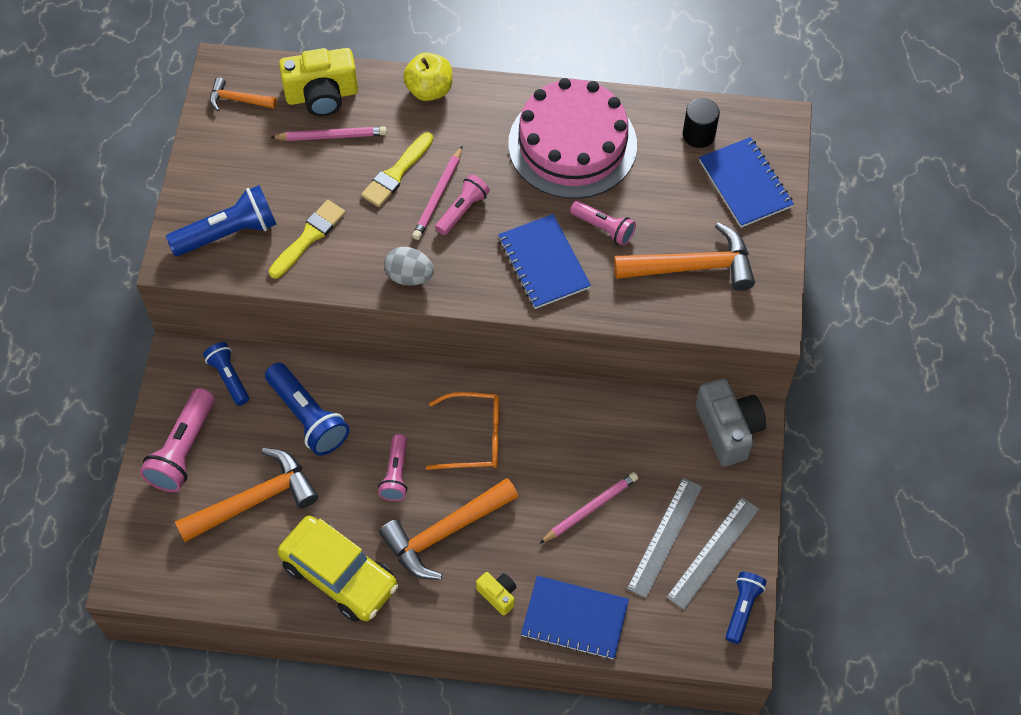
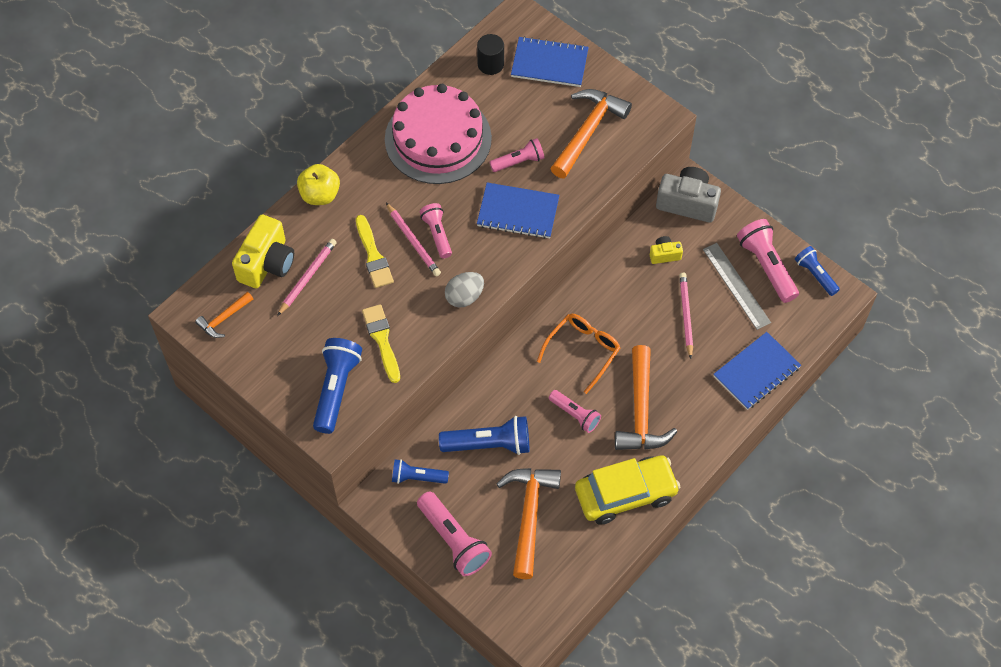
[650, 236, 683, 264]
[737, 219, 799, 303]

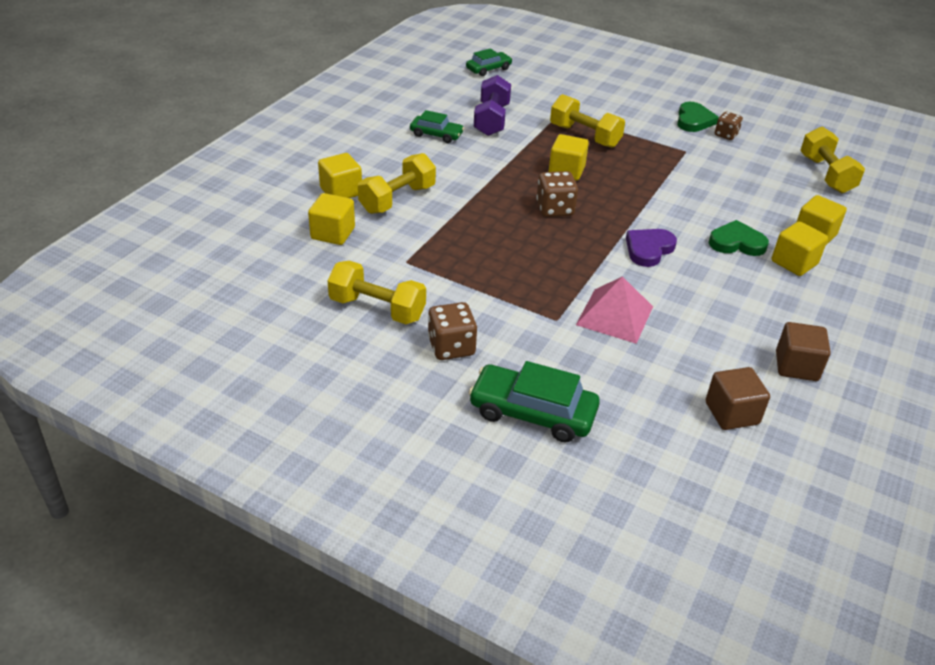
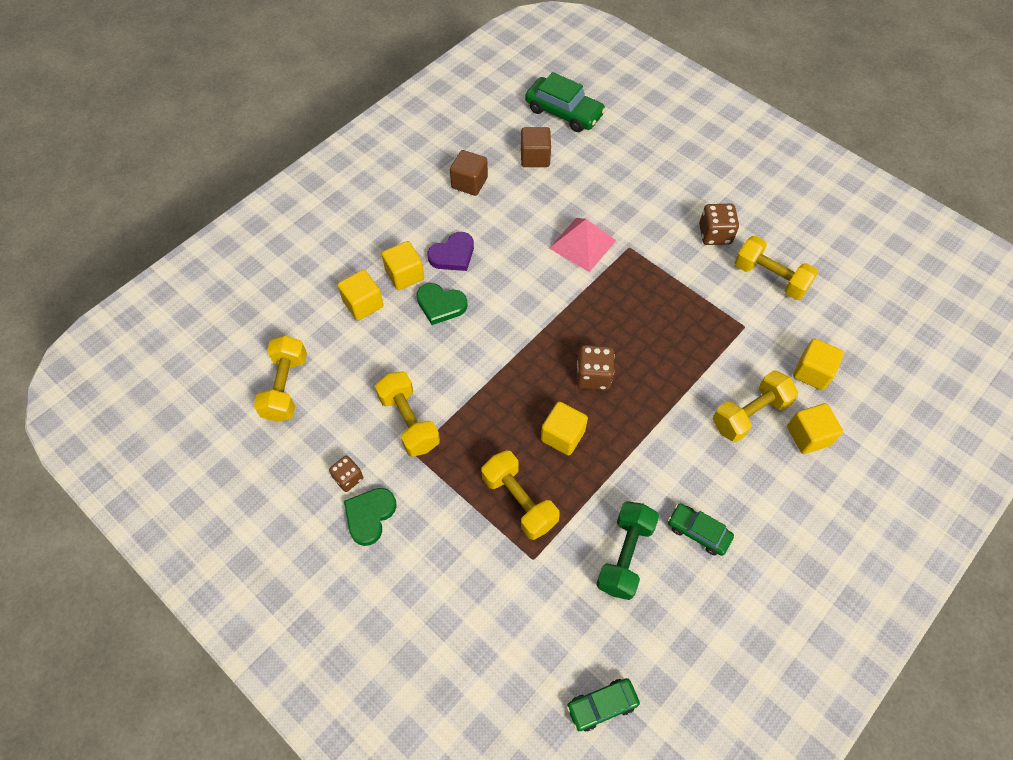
[375, 371, 440, 457]
[525, 72, 606, 132]
[428, 232, 474, 271]
[596, 501, 659, 600]

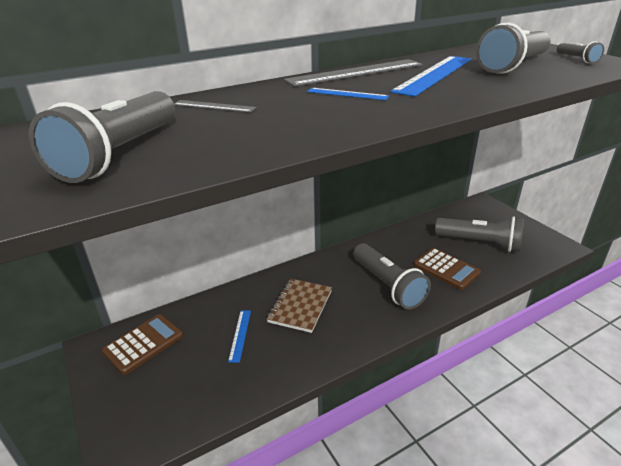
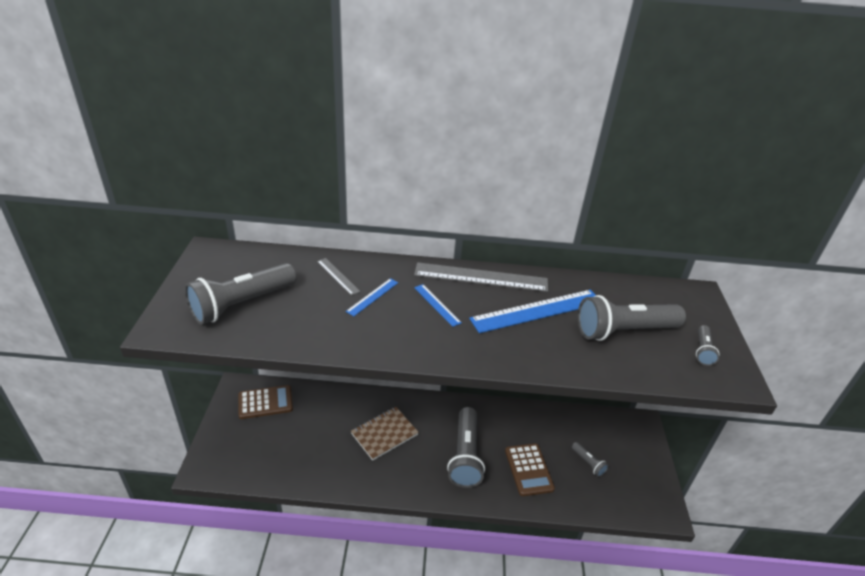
[346, 278, 398, 316]
[572, 442, 609, 477]

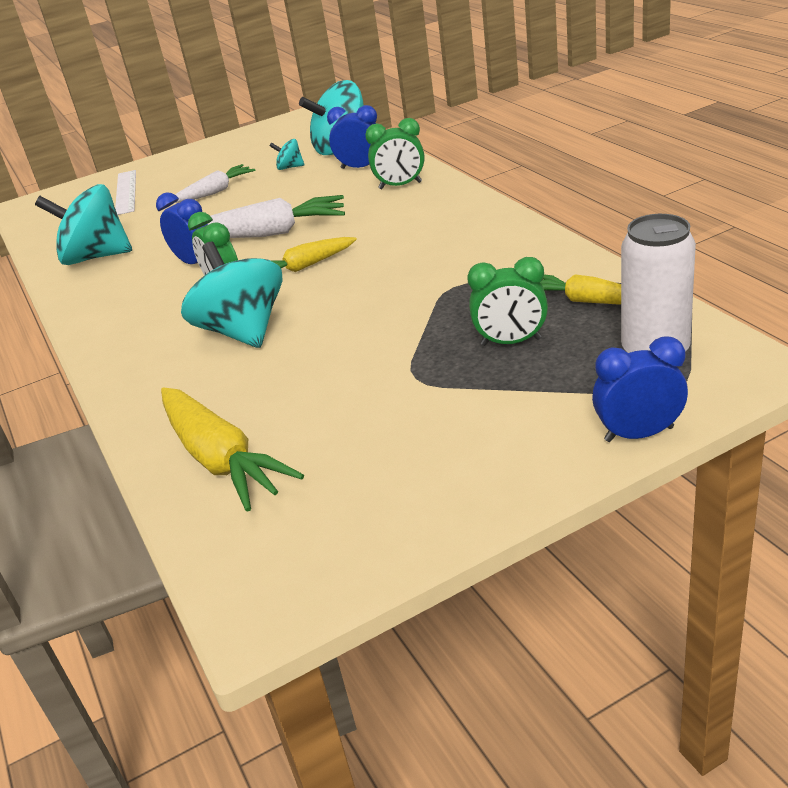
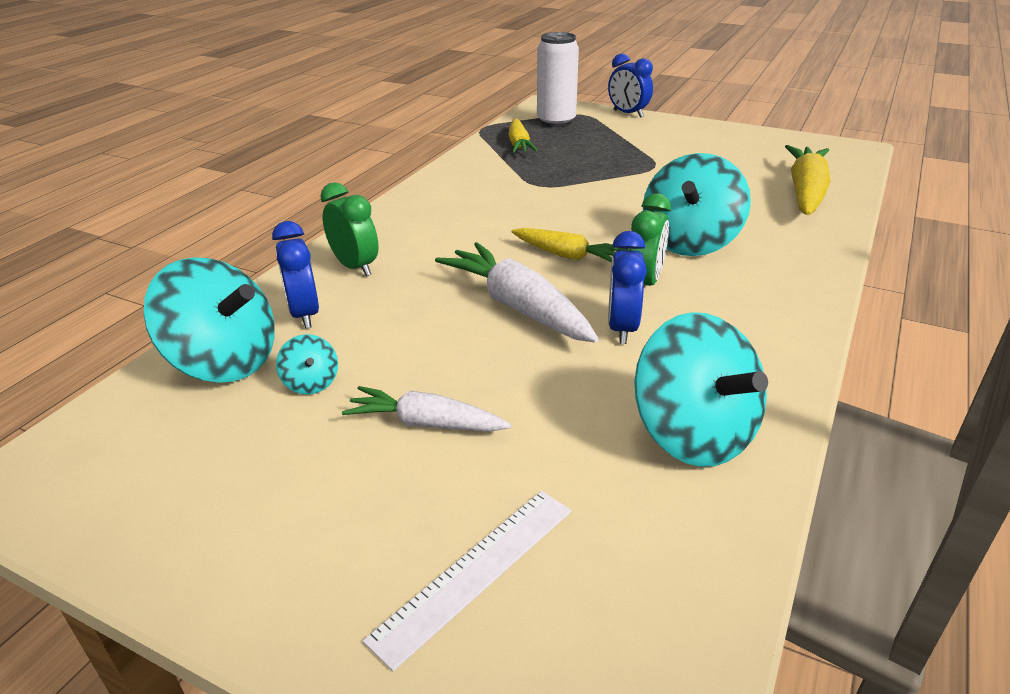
[467, 257, 548, 346] (first image)

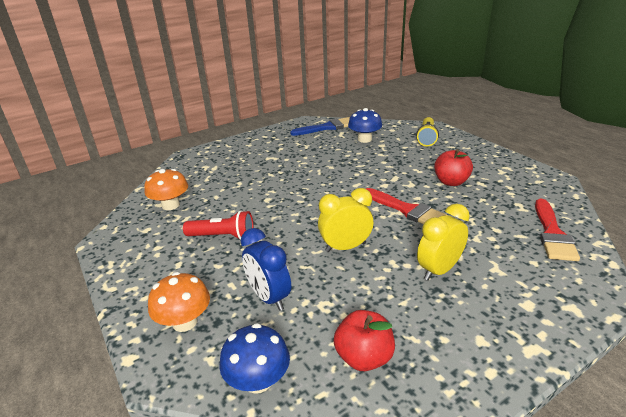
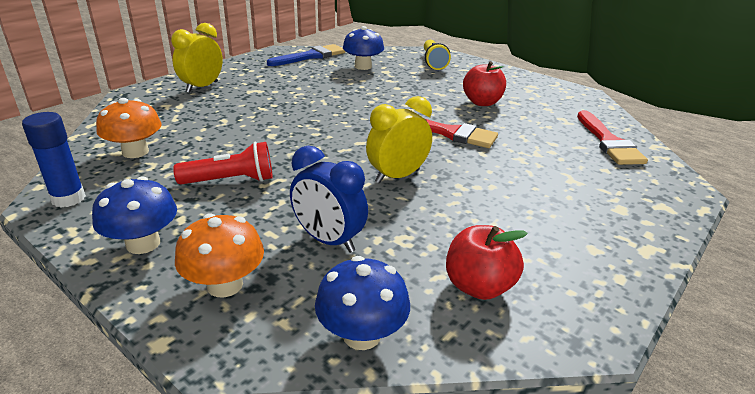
[22, 112, 86, 208]
[92, 176, 177, 254]
[171, 23, 223, 93]

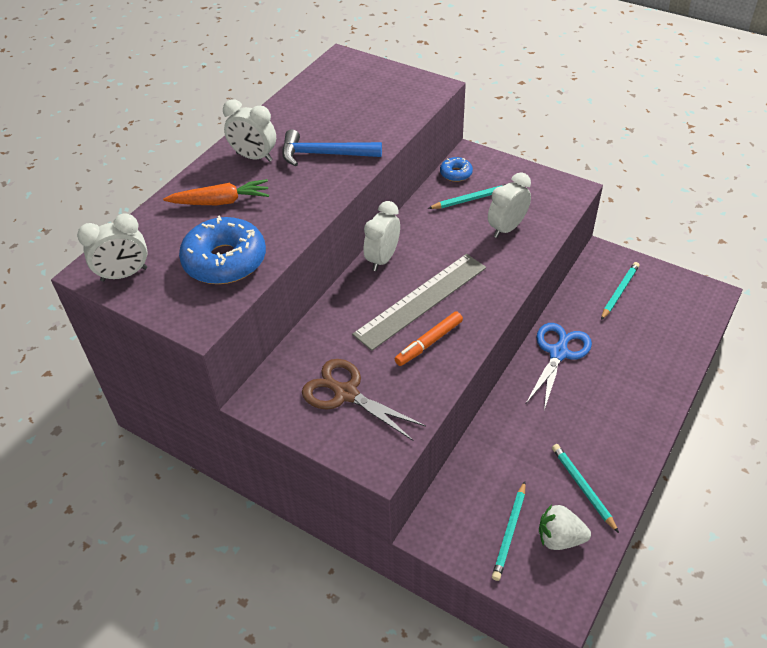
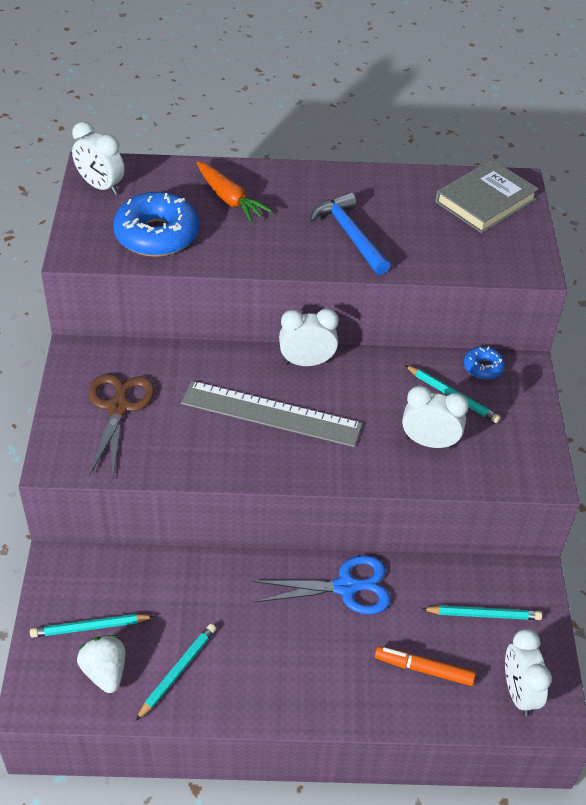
[435, 159, 539, 233]
[505, 629, 552, 716]
[375, 646, 476, 686]

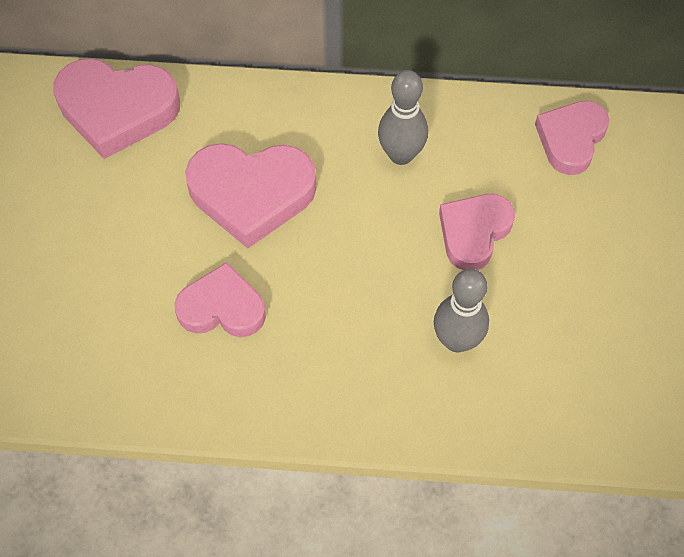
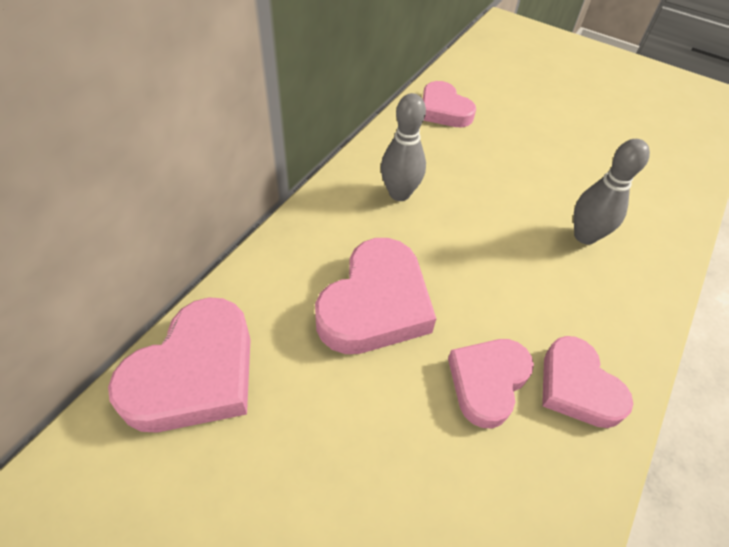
[542, 336, 633, 428]

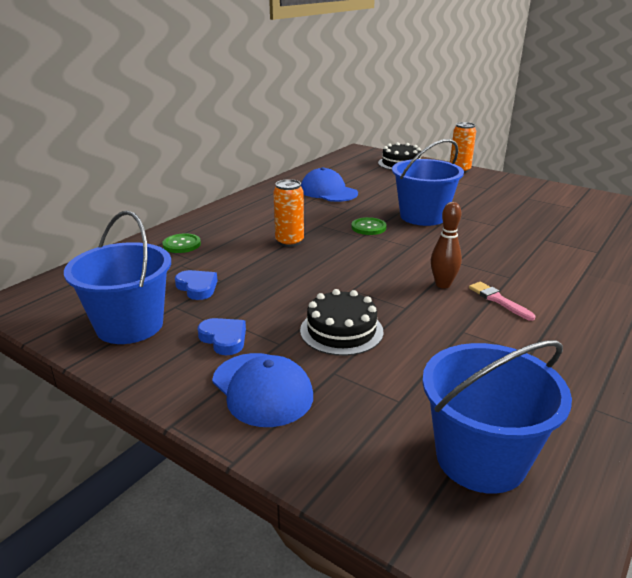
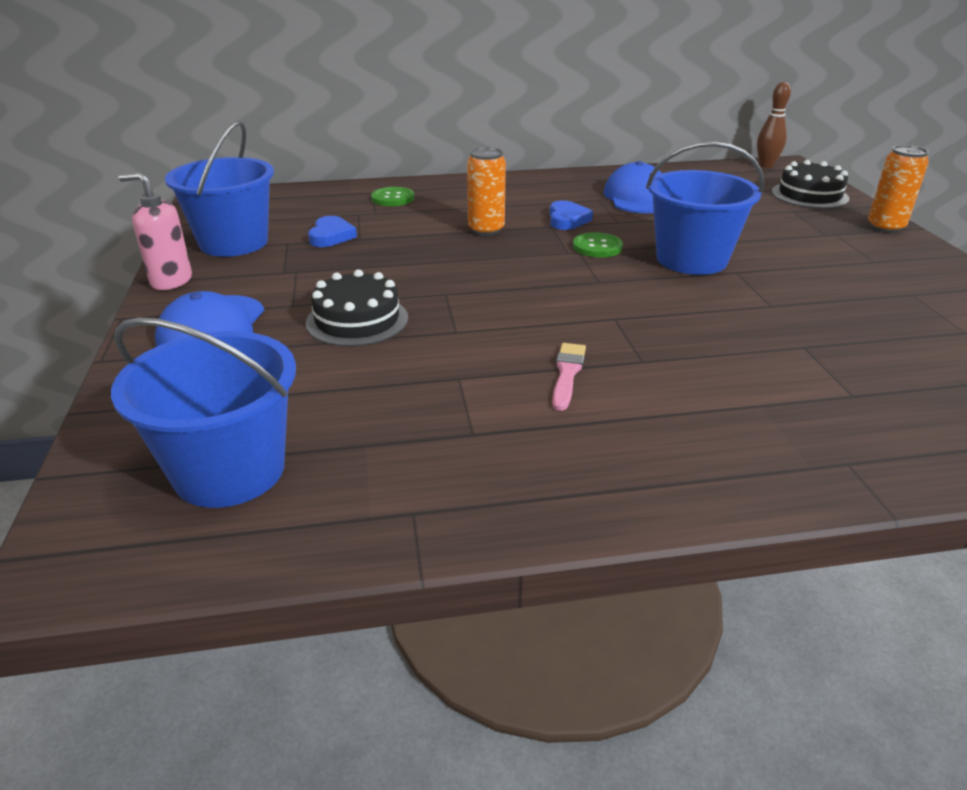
[119, 172, 192, 290]
[550, 201, 593, 230]
[757, 82, 791, 168]

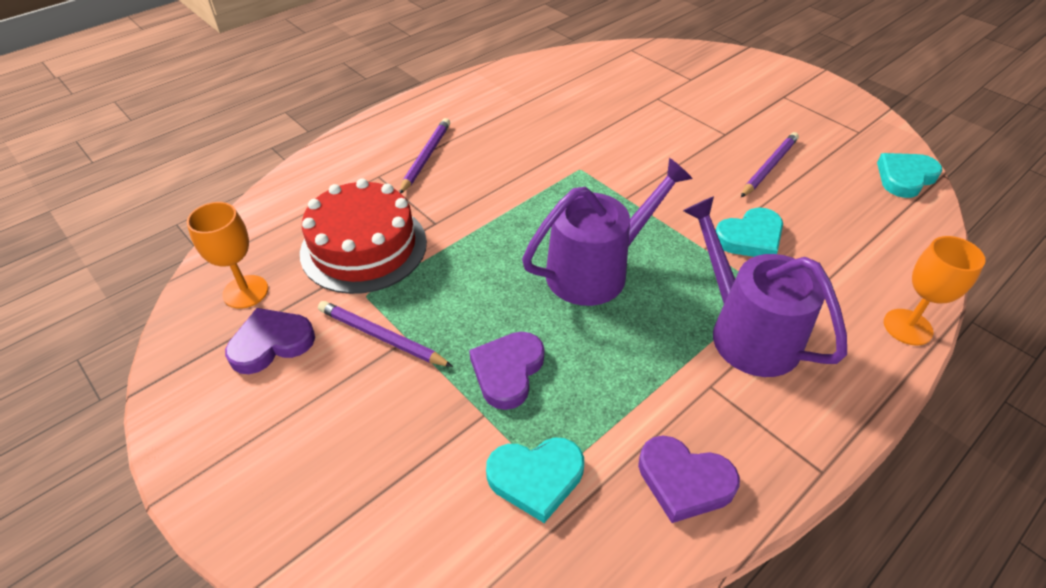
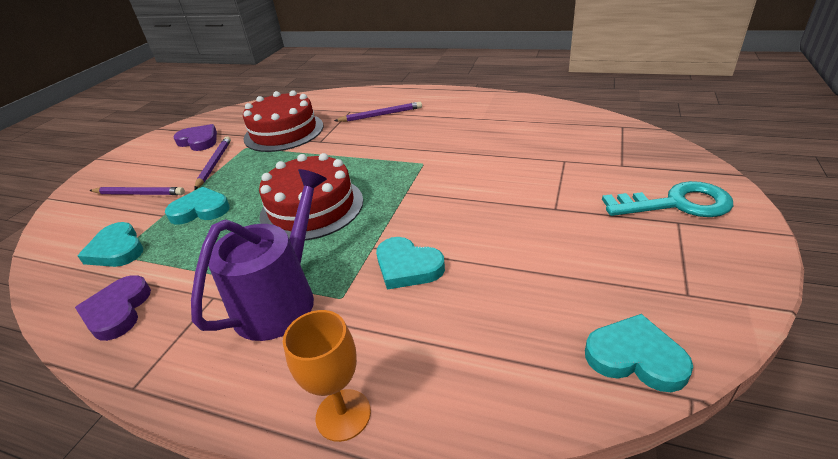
[187, 202, 268, 309] (first image)
[602, 181, 733, 217]
[89, 187, 185, 195]
[259, 153, 363, 241]
[165, 187, 230, 224]

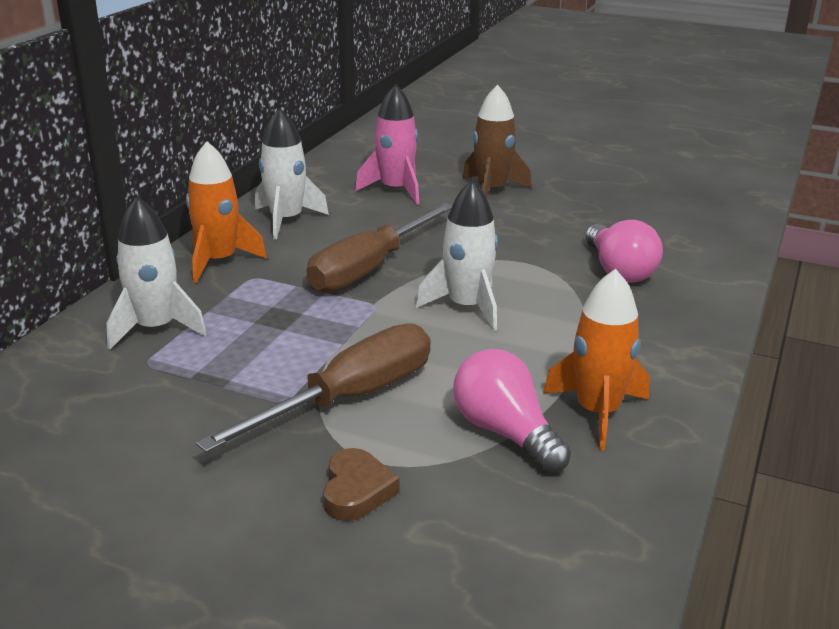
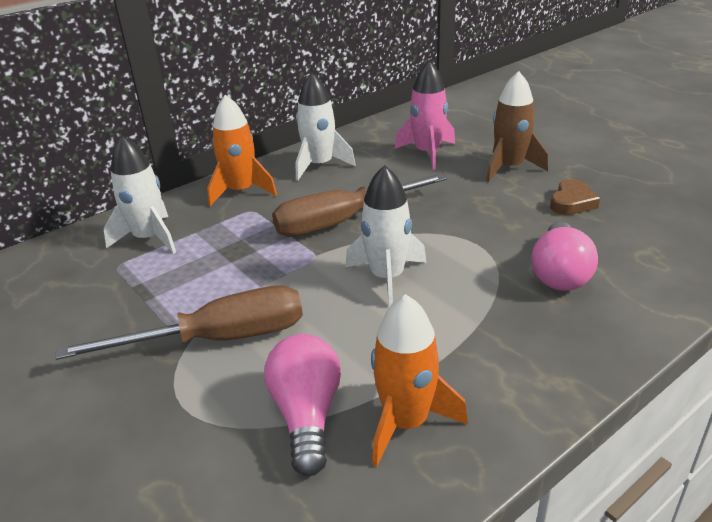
[550, 179, 600, 215]

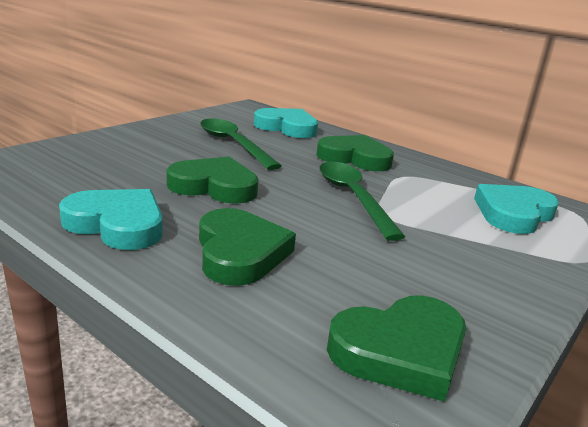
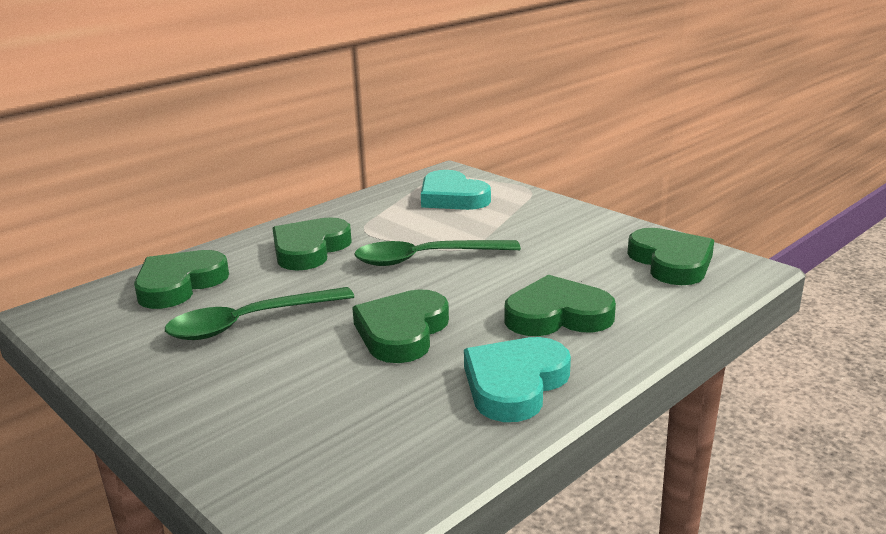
[134, 250, 229, 309]

